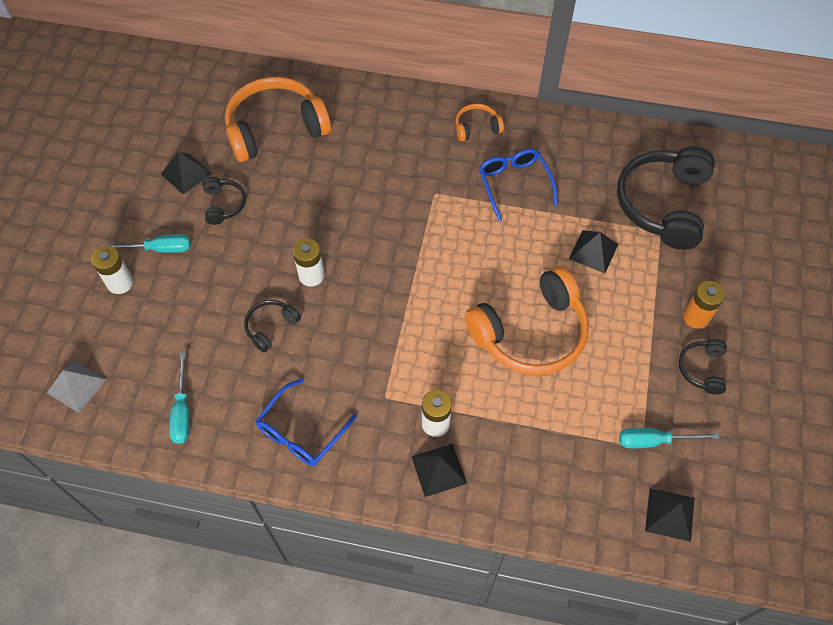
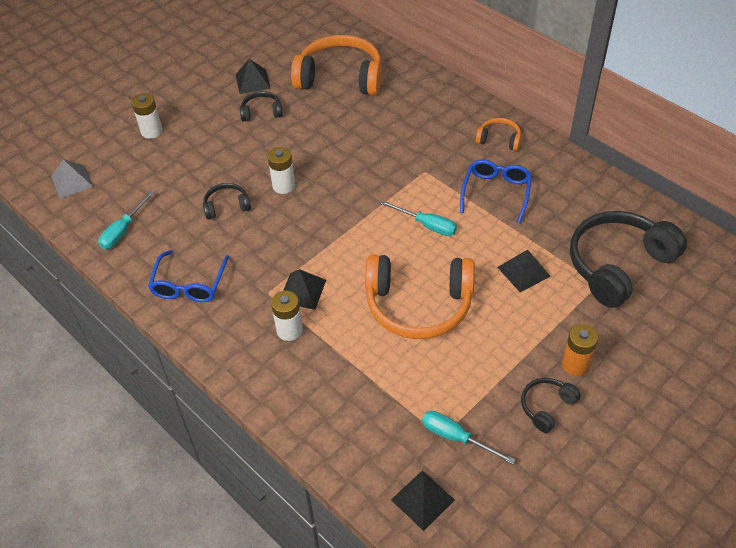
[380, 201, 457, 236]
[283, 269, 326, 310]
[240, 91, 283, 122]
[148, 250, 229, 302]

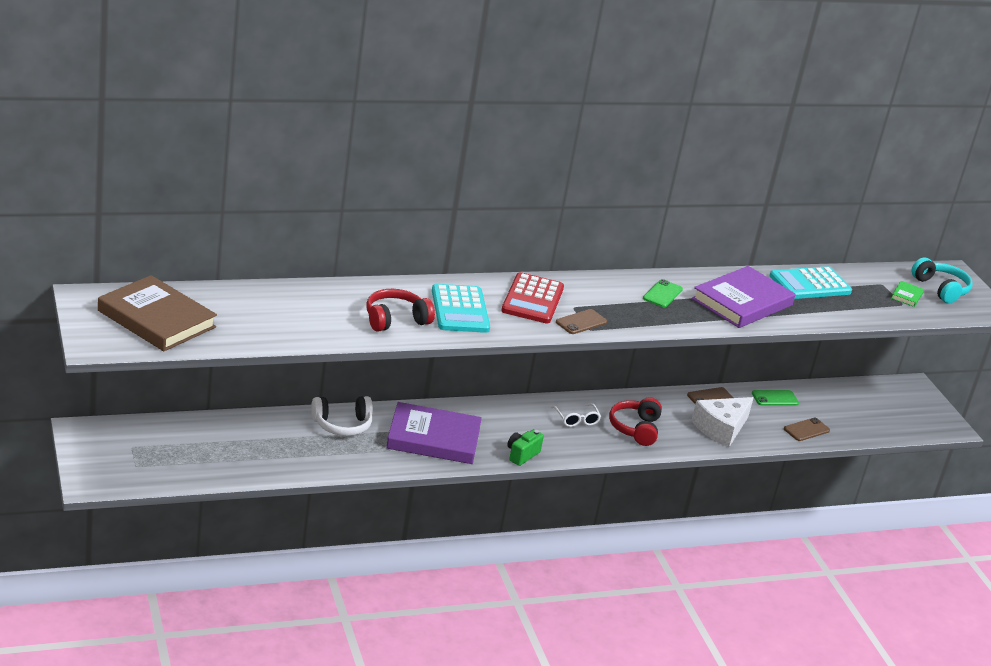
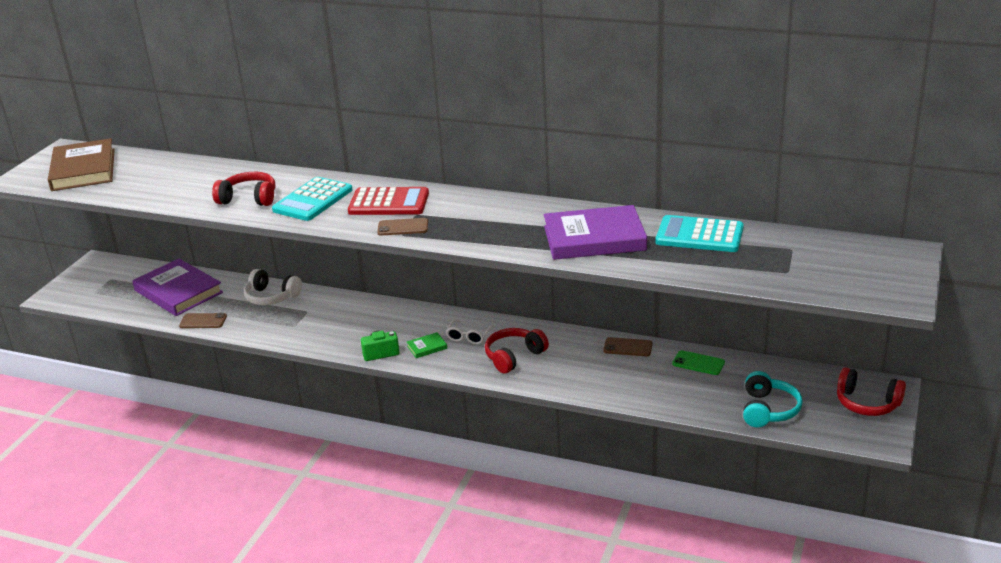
[643, 279, 683, 307] (first image)
[691, 397, 754, 447] (first image)
[837, 367, 906, 416]
[132, 259, 223, 316]
[179, 313, 227, 328]
[407, 332, 447, 358]
[743, 371, 803, 427]
[348, 187, 429, 215]

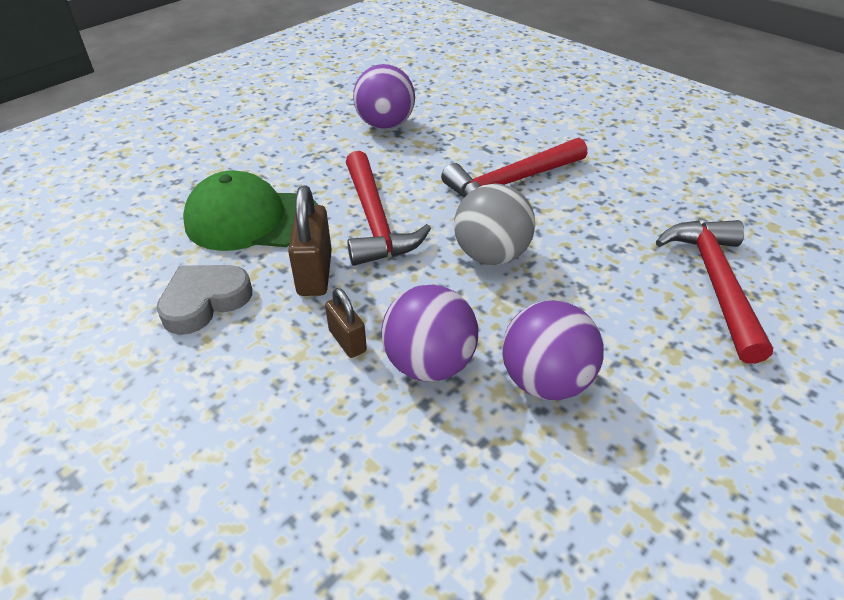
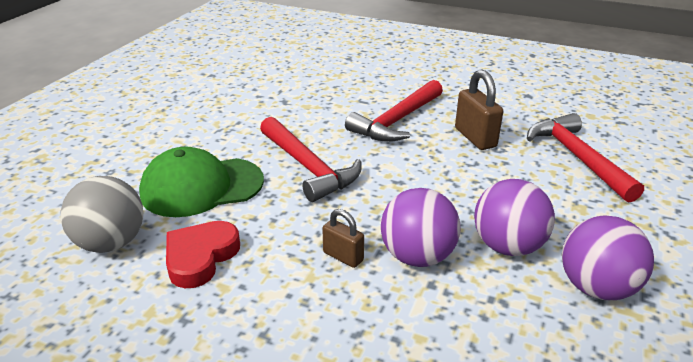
[455, 69, 504, 150]
[562, 215, 654, 300]
[60, 176, 143, 253]
[166, 221, 240, 288]

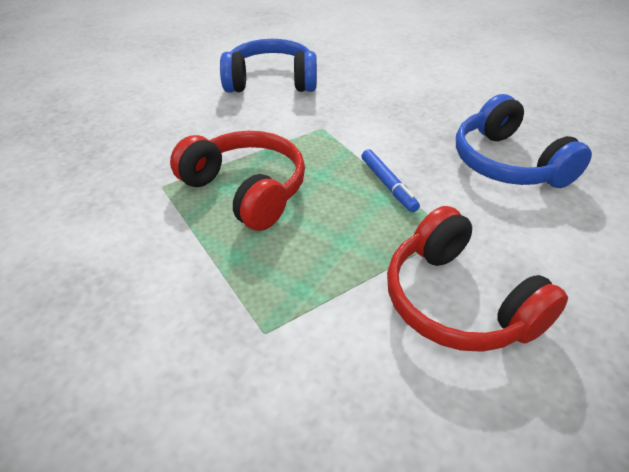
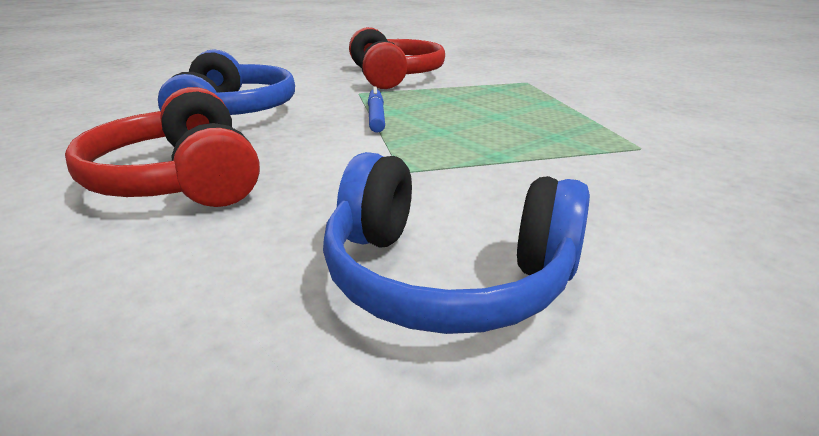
[65, 87, 260, 207]

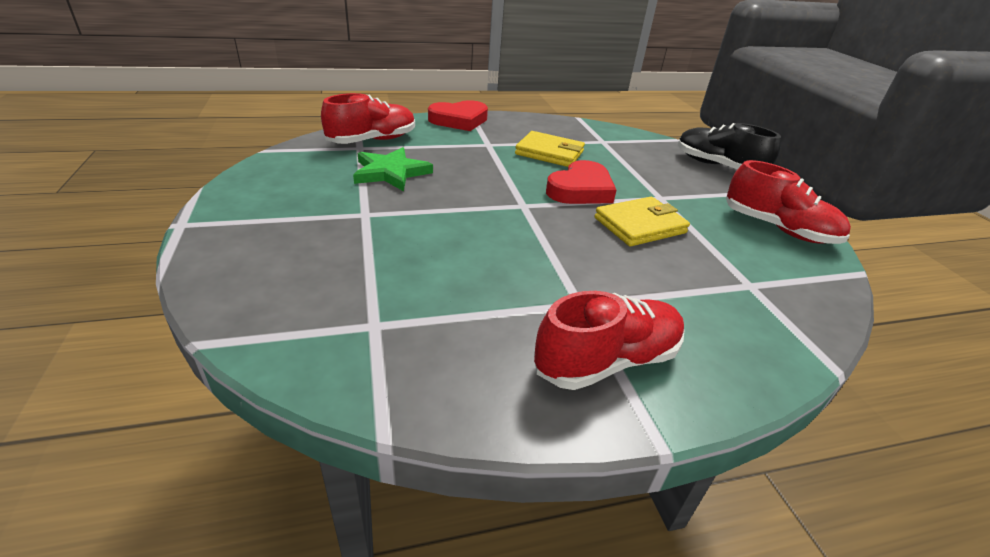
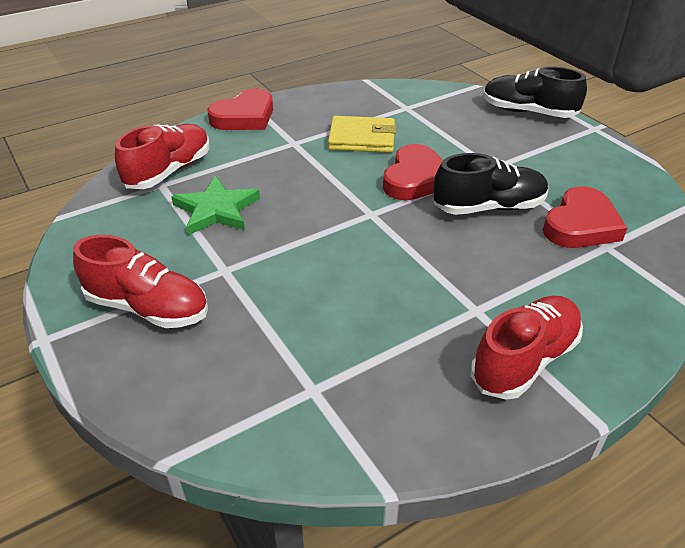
[543, 186, 627, 248]
[73, 235, 208, 328]
[433, 153, 548, 215]

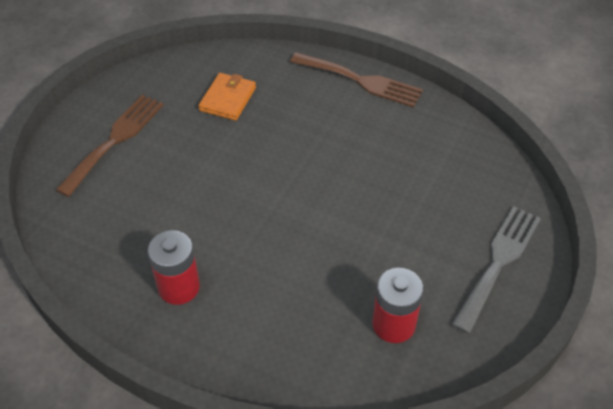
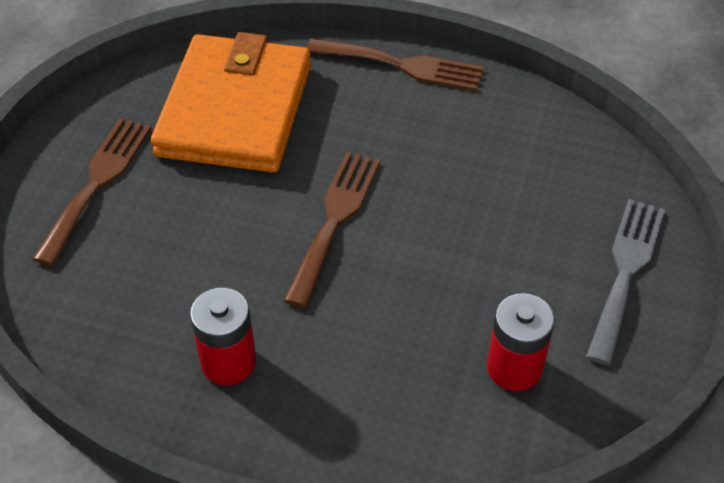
[284, 152, 380, 308]
[151, 32, 311, 173]

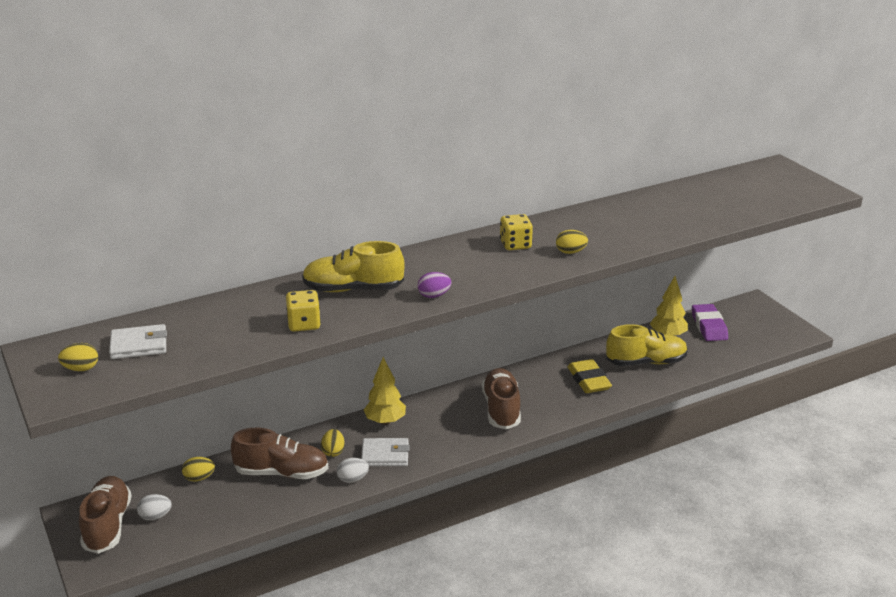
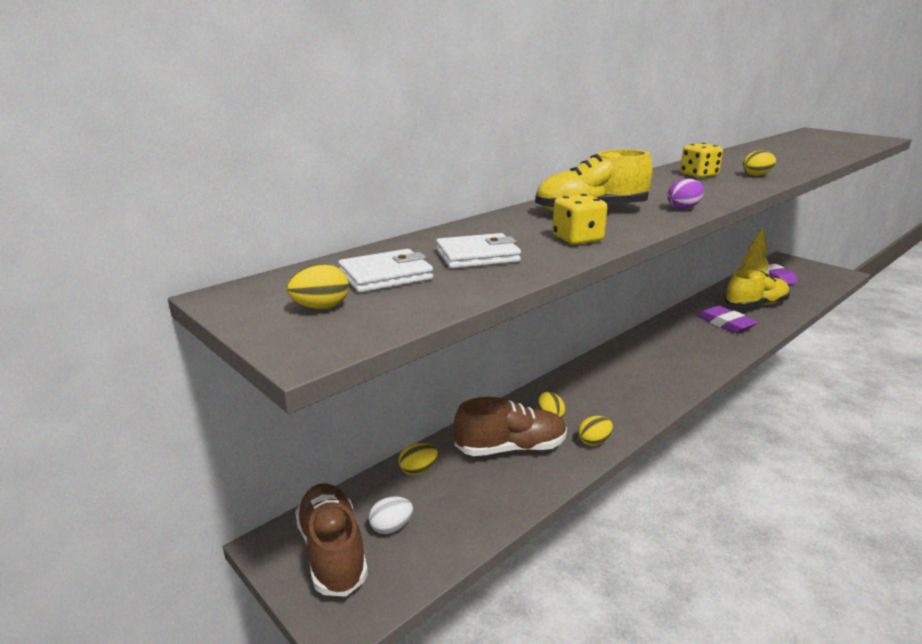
[364, 357, 406, 425] (first image)
[482, 368, 521, 429] (first image)
[436, 233, 521, 269]
[578, 416, 613, 446]
[697, 306, 758, 333]

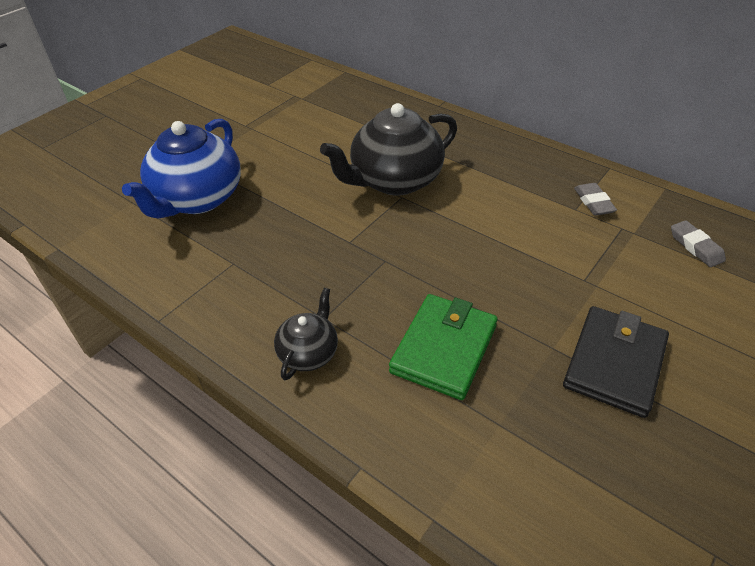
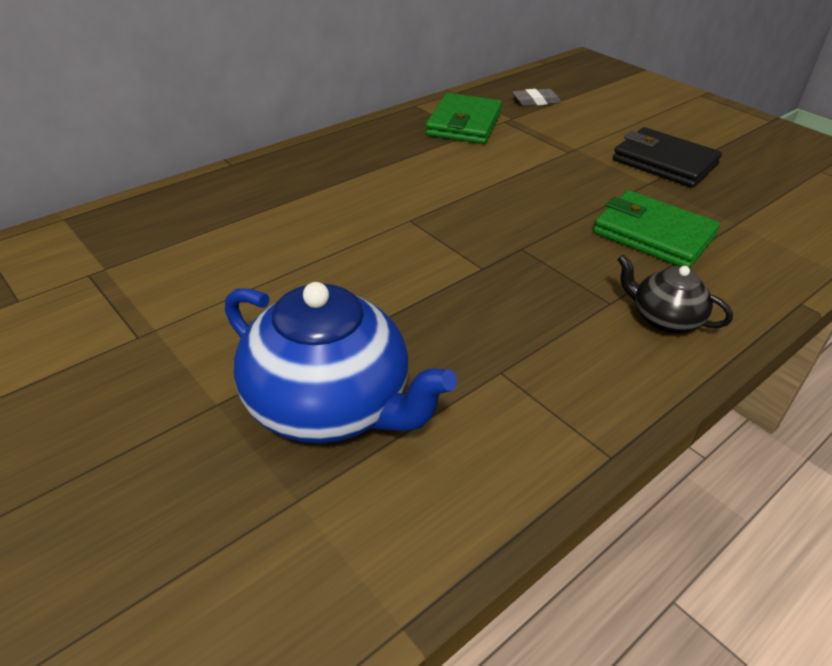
[320, 103, 457, 195] (first image)
[425, 93, 502, 144]

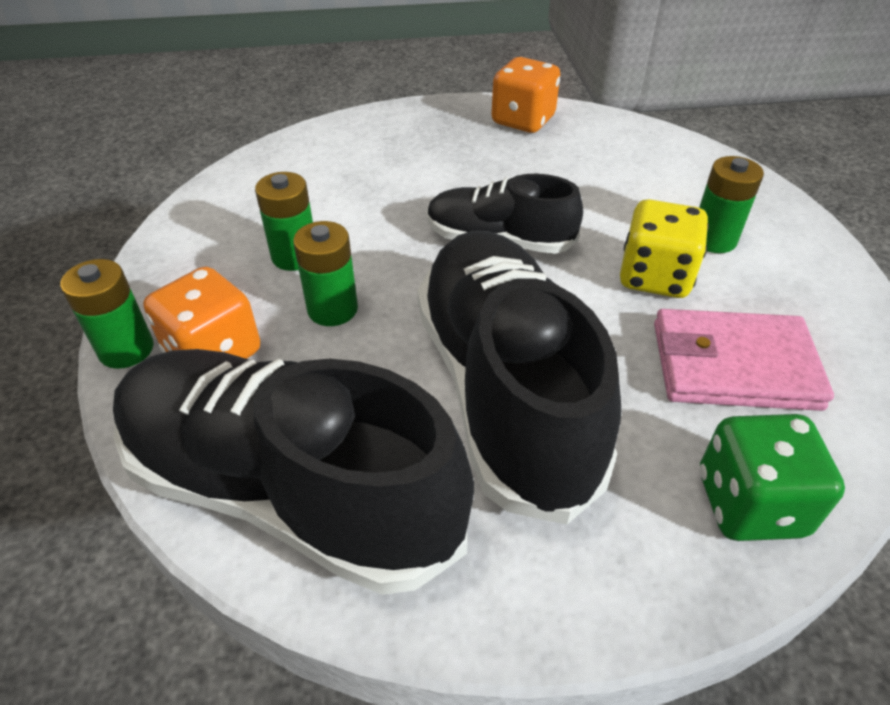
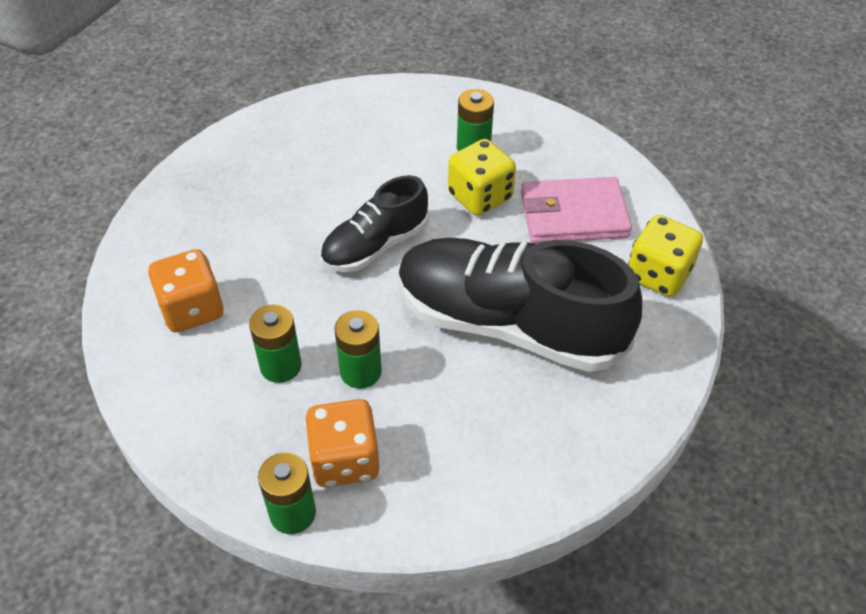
[113, 349, 474, 595] (first image)
[148, 249, 224, 332]
[628, 215, 703, 297]
[521, 177, 632, 243]

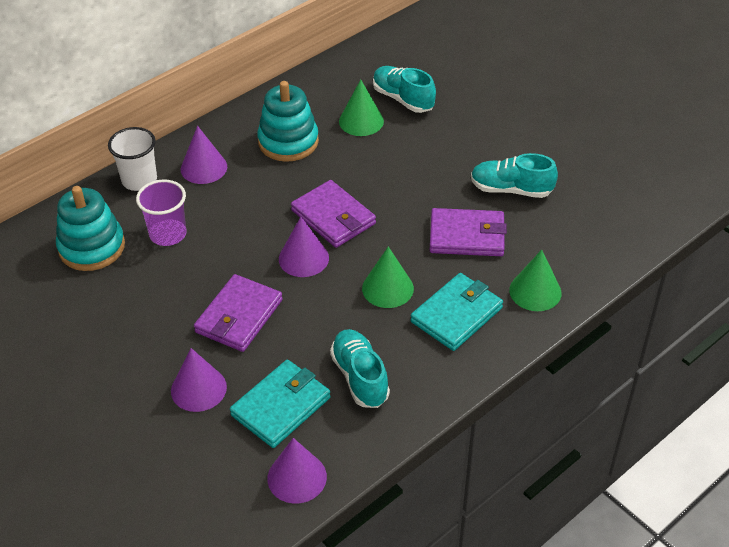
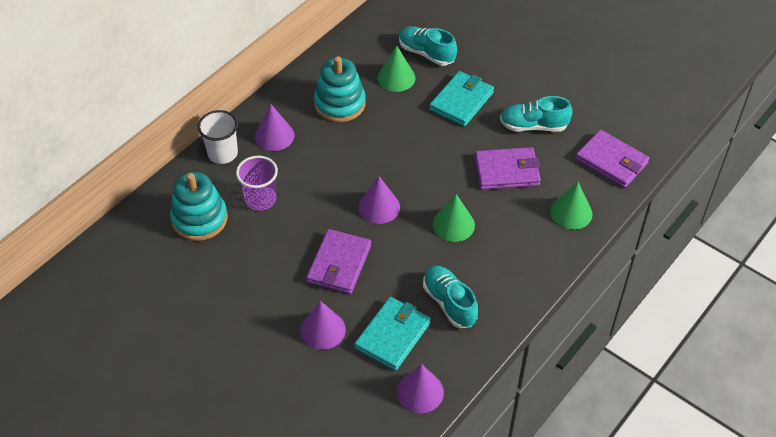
[575, 130, 649, 188]
[429, 71, 494, 127]

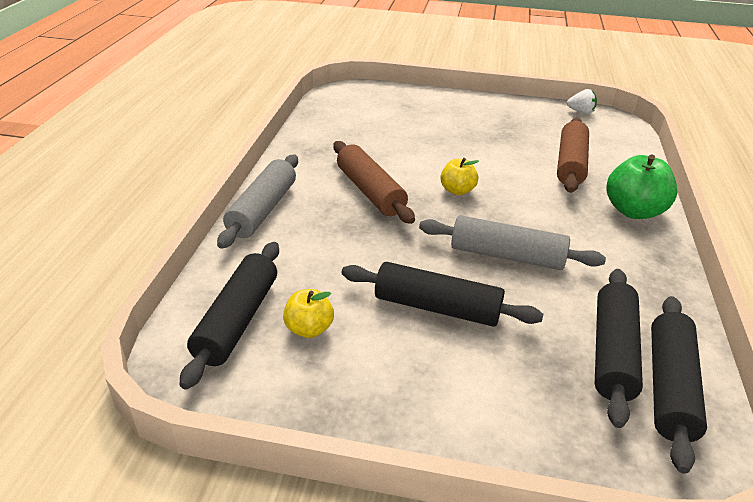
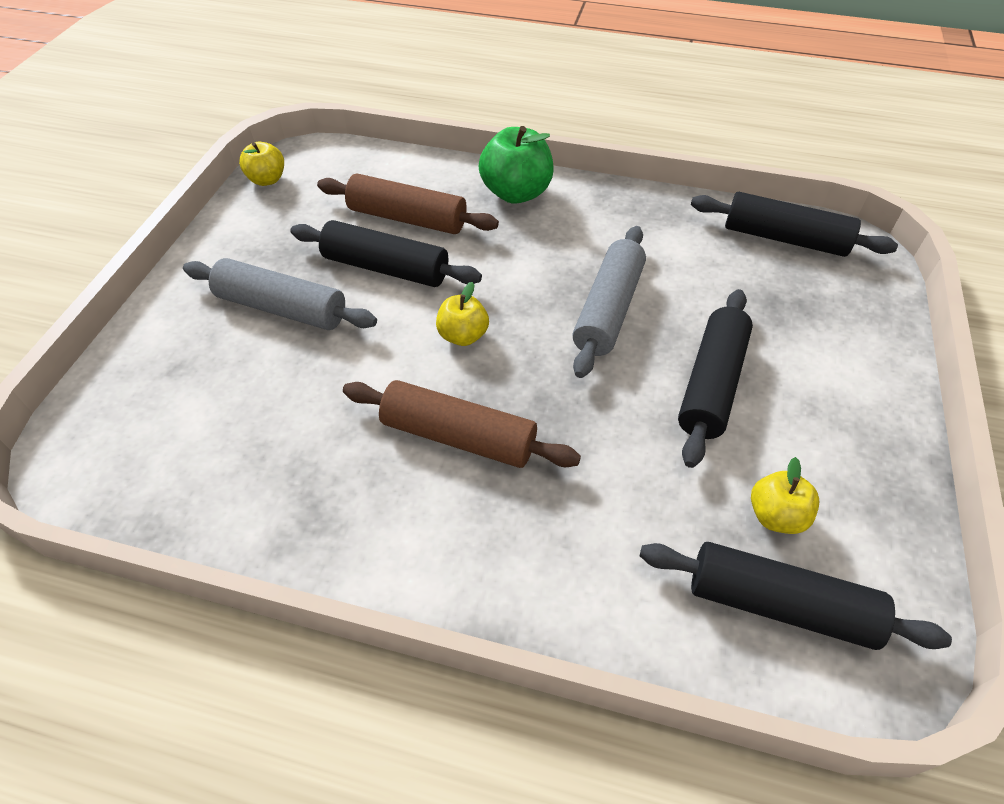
[183, 258, 377, 330]
[290, 220, 482, 287]
[239, 142, 284, 186]
[343, 380, 581, 468]

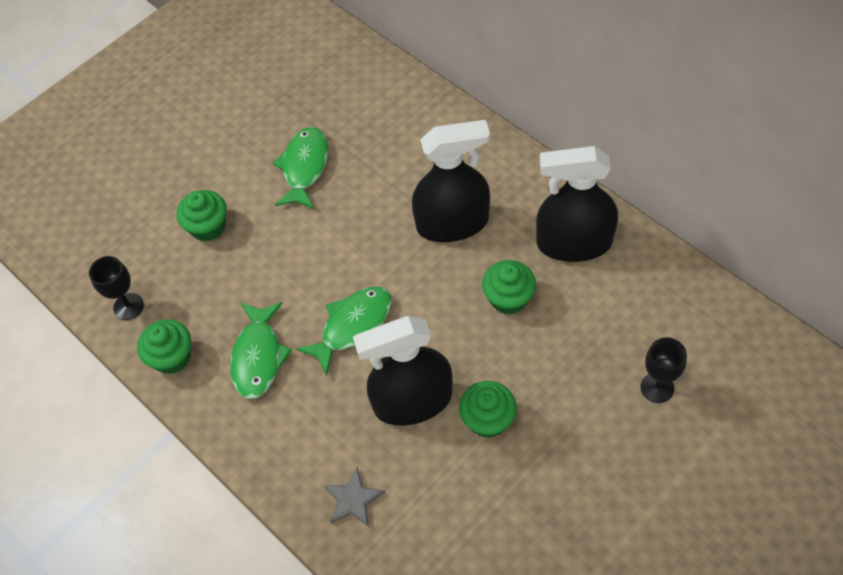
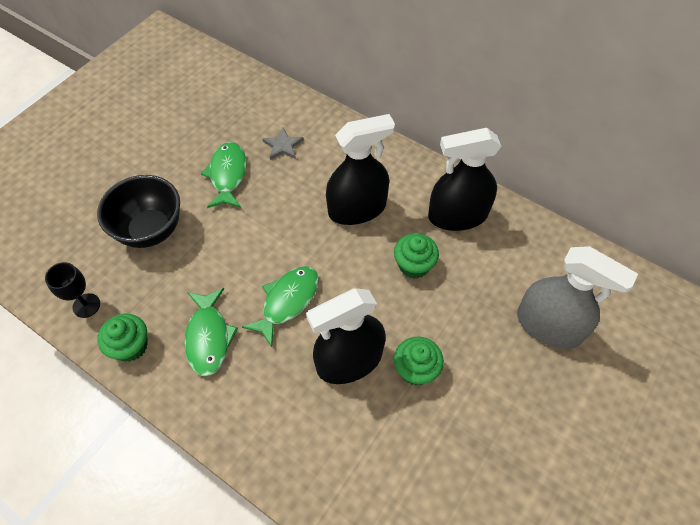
[263, 128, 304, 160]
[97, 175, 180, 248]
[517, 246, 638, 349]

